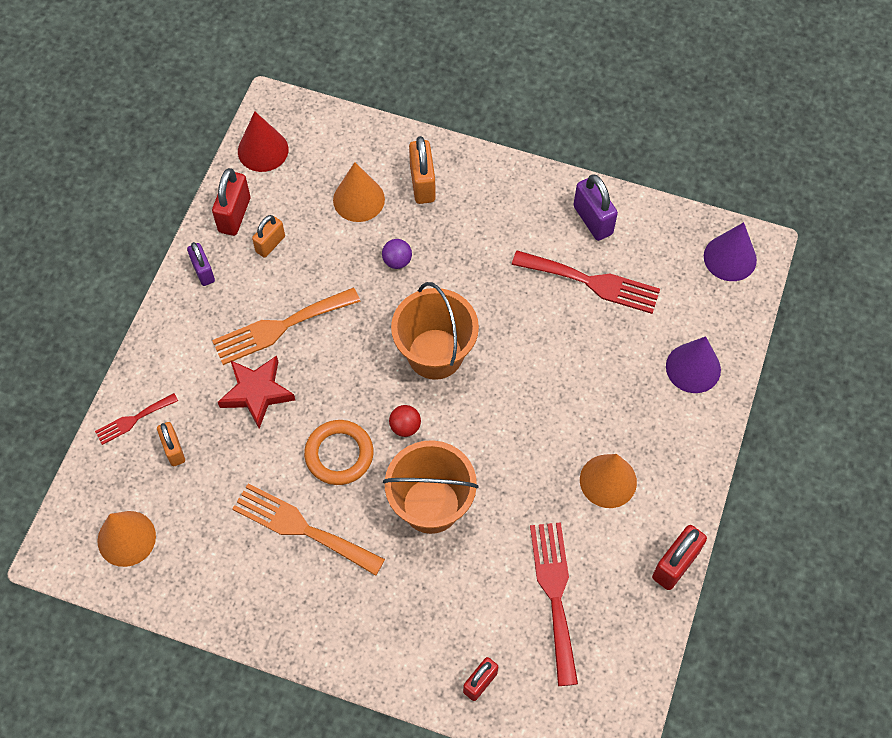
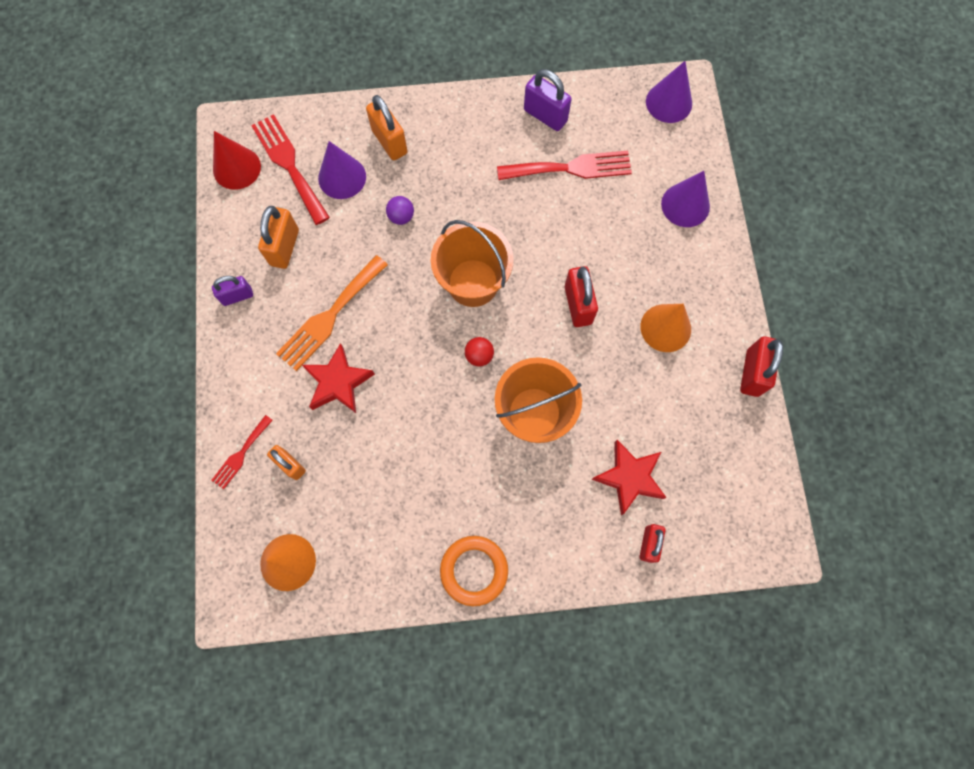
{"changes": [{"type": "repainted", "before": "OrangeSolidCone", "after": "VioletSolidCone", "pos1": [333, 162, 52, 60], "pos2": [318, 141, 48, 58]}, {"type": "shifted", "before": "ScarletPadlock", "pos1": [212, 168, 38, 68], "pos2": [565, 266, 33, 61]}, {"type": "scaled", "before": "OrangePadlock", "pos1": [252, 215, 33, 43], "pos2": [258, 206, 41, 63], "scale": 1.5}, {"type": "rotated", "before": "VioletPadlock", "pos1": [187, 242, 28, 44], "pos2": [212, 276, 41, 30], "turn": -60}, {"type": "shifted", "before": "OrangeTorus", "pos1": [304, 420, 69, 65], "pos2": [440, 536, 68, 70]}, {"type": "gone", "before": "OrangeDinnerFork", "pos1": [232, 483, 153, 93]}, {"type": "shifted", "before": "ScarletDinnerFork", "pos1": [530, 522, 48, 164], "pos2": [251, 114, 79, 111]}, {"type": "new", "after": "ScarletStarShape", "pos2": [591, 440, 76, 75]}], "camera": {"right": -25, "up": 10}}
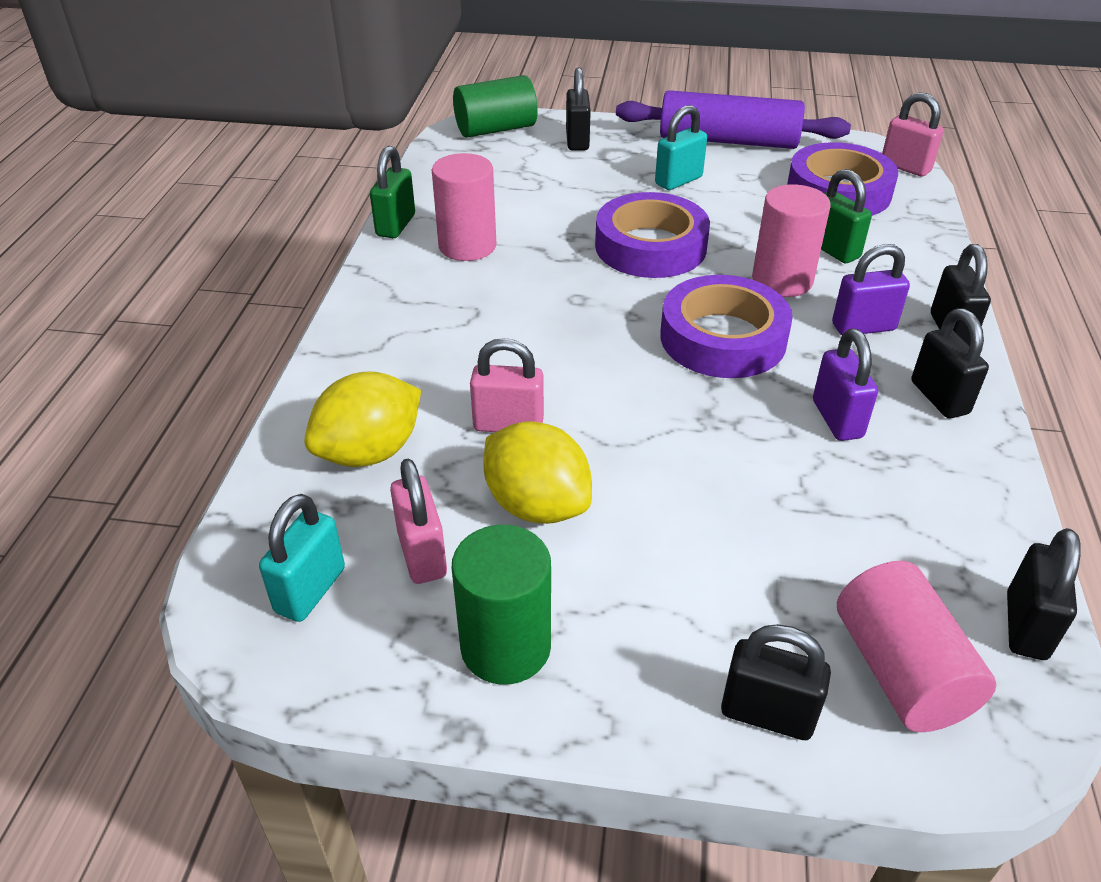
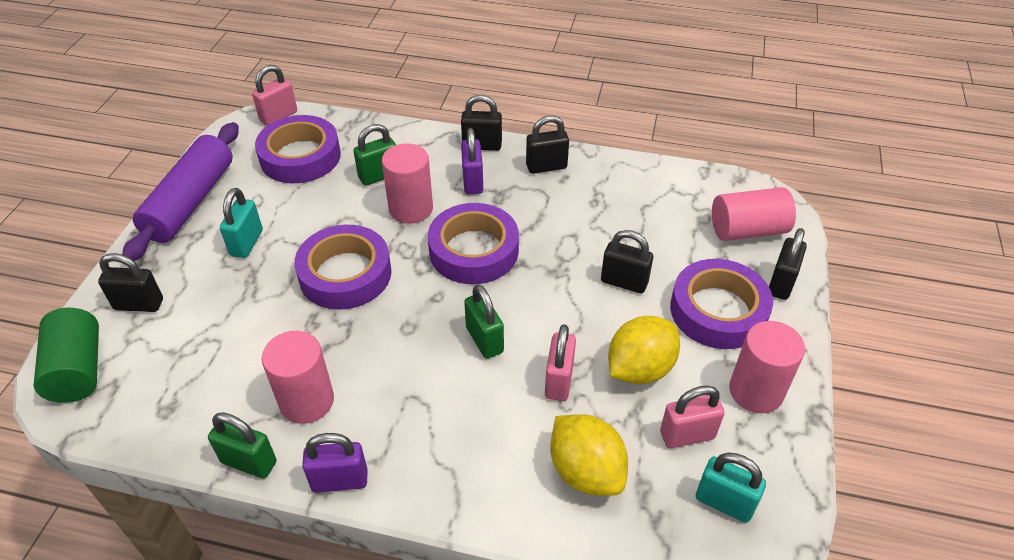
{"changes": [{"type": "rotated", "before": "AquaPadlock", "pos1": [655, 105, 52, 85], "pos2": [220, 188, 43, 70], "turn": 45}, {"type": "shifted", "before": "VioletPadlock", "pos1": [813, 329, 65, 112], "pos2": [302, 433, 65, 60]}, {"type": "repainted", "before": "EmeraldCylinderShape", "after": "RosyCylinderShape", "pos1": [452, 525, 99, 160], "pos2": [729, 321, 76, 92]}, {"type": "shifted", "before": "BlackPadlock", "pos1": [1007, 528, 74, 132], "pos2": [601, 230, 52, 64]}, {"type": "new", "after": "VioletTape", "pos2": [670, 259, 103, 90]}, {"type": "new", "after": "EmeraldPadlock", "pos2": [464, 285, 40, 74]}], "camera": {"right": -85, "up": 5}}
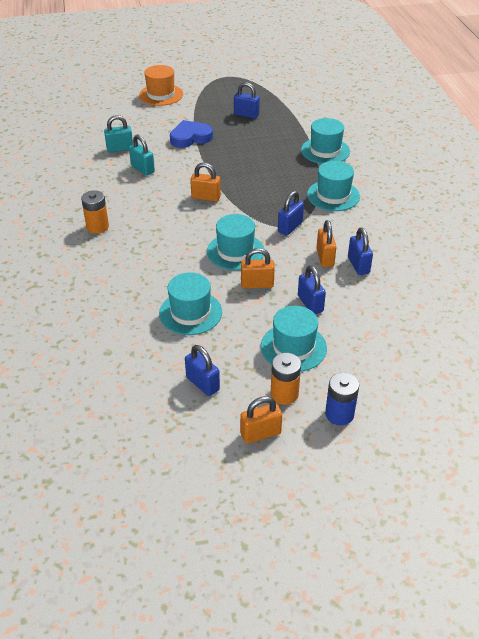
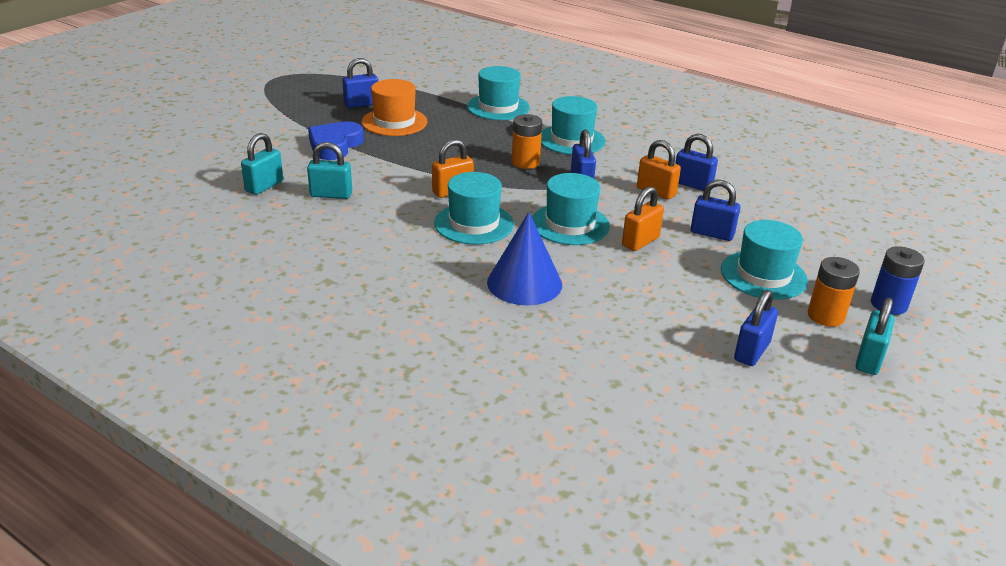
{"changes": [{"type": "shifted", "before": "OrangeHat", "pos1": [139, 65, 44, 41], "pos2": [362, 79, 65, 57]}, {"type": "shifted", "before": "OrangePowerCell", "pos1": [81, 190, 28, 44], "pos2": [512, 114, 30, 55]}, {"type": "shifted", "before": "AquaHat", "pos1": [159, 272, 63, 63], "pos2": [434, 172, 80, 72]}, {"type": "rotated", "before": "RoyalBluePadlock", "pos1": [185, 345, 35, 51], "pos2": [734, 290, 44, 76], "turn": -60}, {"type": "repainted", "before": "OrangePadlock", "after": "AquaPadlock", "pos1": [240, 396, 42, 48], "pos2": [856, 297, 38, 78]}, {"type": "new", "after": "RoyalBlueSolidCone", "pos2": [487, 212, 75, 93]}], "camera": {"right": -45, "up": -10}}
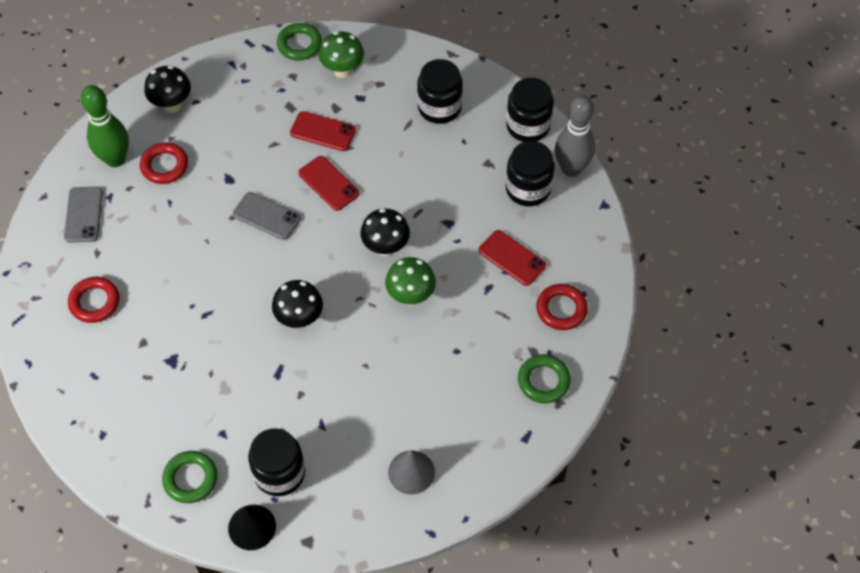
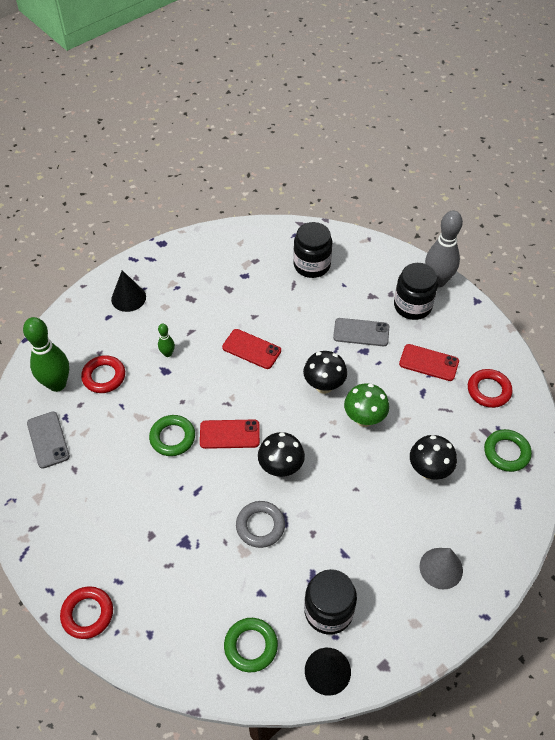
{"changes": [{"type": "shifted", "before": "EmeraldTorus", "pos1": [277, 23, 45, 37], "pos2": [149, 415, 46, 41]}, {"type": "gone", "before": "EmeraldMushroom", "pos1": [319, 31, 45, 47]}, {"type": "shifted", "before": "BlackMushroom", "pos1": [144, 66, 47, 47], "pos2": [410, 435, 47, 45]}, {"type": "gone", "before": "BlackJar", "pos1": [506, 78, 48, 64]}, {"type": "shifted", "before": "ScarletPhone", "pos1": [290, 111, 66, 40], "pos2": [200, 420, 60, 29]}, {"type": "shifted", "before": "AshGreyPhone", "pos1": [233, 192, 68, 48], "pos2": [333, 318, 56, 28]}, {"type": "shifted", "before": "ScarletTorus", "pos1": [68, 277, 51, 46], "pos2": [60, 586, 53, 53]}, {"type": "new", "after": "BlackSolidCone", "pos2": [111, 270, 35, 42]}, {"type": "new", "after": "EmeraldSkittle", "pos2": [158, 324, 17, 33]}, {"type": "new", "after": "AshGreyTorus", "pos2": [236, 501, 49, 47]}], "camera": {"right": -20, "up": -5}}
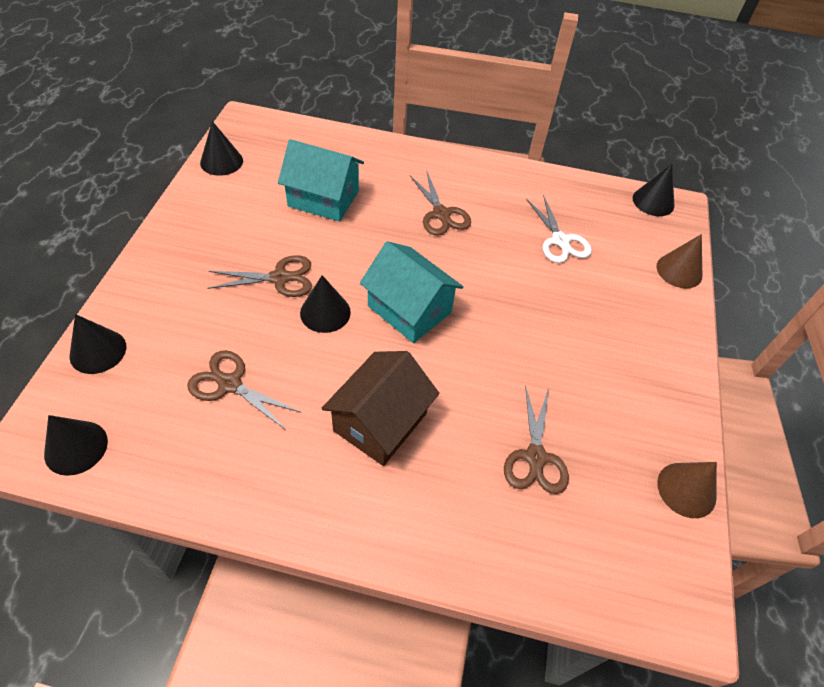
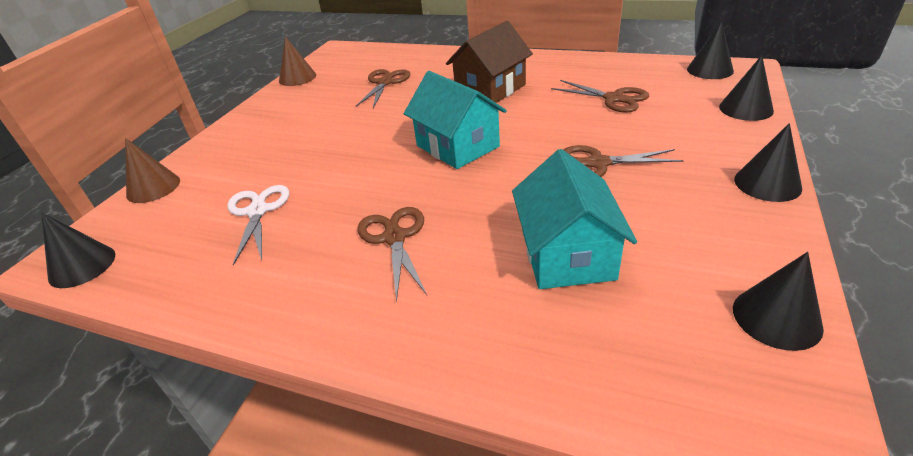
{"changes": [{"type": "rotated", "before": "AquaCottage", "pos1": [278, 139, 86, 83], "pos2": [512, 149, 125, 140], "turn": 60}, {"type": "shifted", "before": "BlackSolidCone", "pos1": [300, 275, 51, 58], "pos2": [734, 123, 68, 79]}], "camera": {"right": -165, "up": -15}}
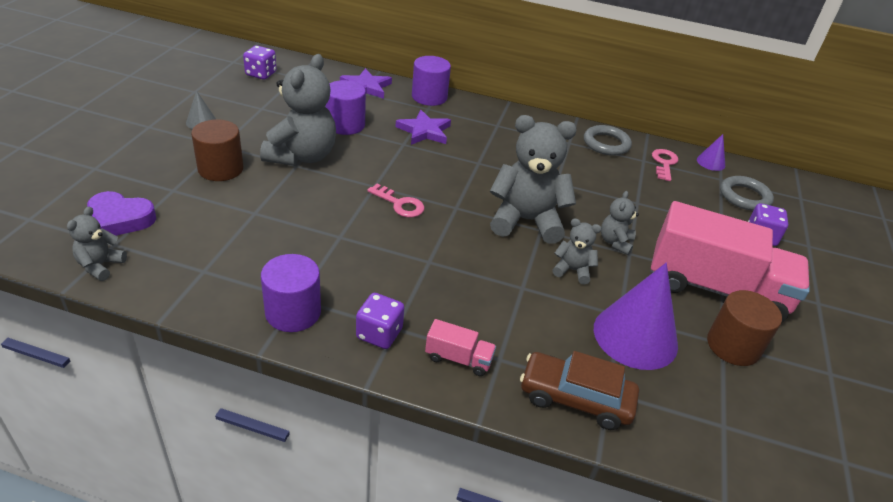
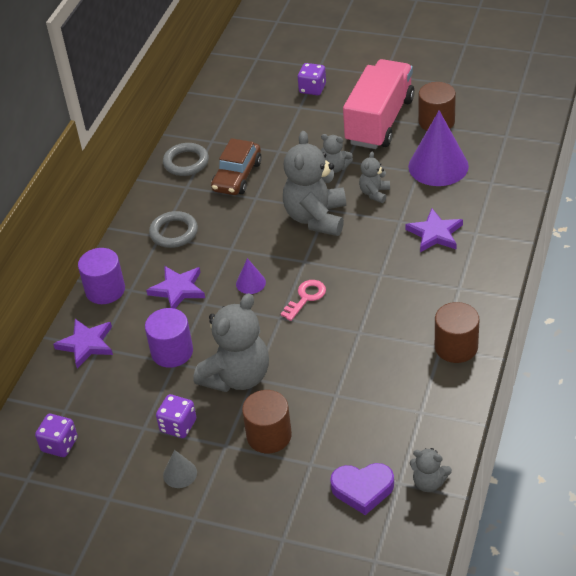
{"changes": [{"type": "rotated", "before": "AshGreyStuffedBear", "pos1": [260, 54, 76, 112], "pos2": [193, 293, 76, 99], "turn": 105}, {"type": "shifted", "before": "VioletSolidCone", "pos1": [697, 134, 28, 37], "pos2": [236, 258, 30, 36]}, {"type": "gone", "before": "RosyLatchkey", "pos1": [652, 149, 27, 32]}, {"type": "shifted", "before": "AshGreyTorus", "pos1": [720, 176, 54, 35], "pos2": [149, 211, 49, 37]}, {"type": "rotated", "before": "VioletHeart", "pos1": [87, 191, 69, 45], "pos2": [330, 463, 64, 52], "turn": 75}, {"type": "repainted", "before": "VioletCylinderShape", "after": "BrownCylinderShape", "pos1": [261, 254, 60, 78], "pos2": [435, 302, 44, 61]}, {"type": "shifted", "before": "VioletGameDie", "pos1": [356, 293, 48, 56], "pos2": [156, 394, 40, 44]}, {"type": "gone", "before": "RosyLorry", "pos1": [425, 319, 71, 57]}, {"type": "shifted", "before": "BrownCar", "pos1": [520, 351, 119, 79], "pos2": [211, 138, 50, 57]}, {"type": "new", "after": "VioletStarShape", "pos2": [405, 208, 58, 44]}], "camera": {"right": -80, "up": 5}}
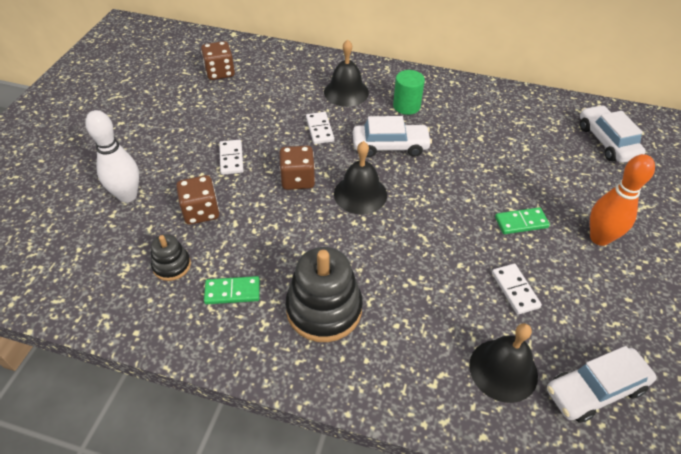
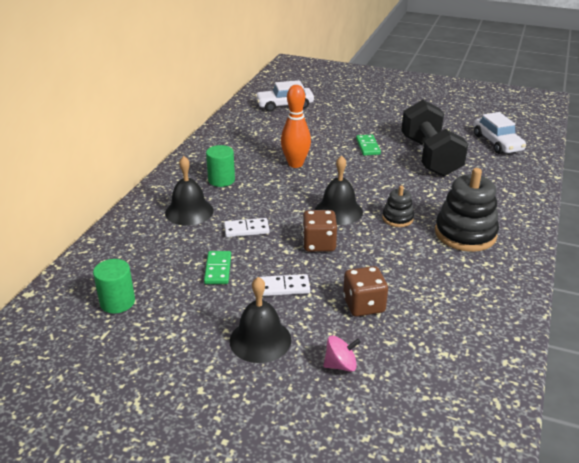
{"changes": [{"type": "swapped", "before": "BrownGameDie", "after": "EmeraldCylinderShape", "pos1": [201, 41, 34, 39], "pos2": [93, 259, 42, 55]}, {"type": "swapped", "before": "SnowWhiteSkittle", "after": "RosyWhirligig", "pos1": [85, 110, 54, 93], "pos2": [323, 335, 38, 37]}, {"type": "gone", "before": "SnowWhiteCar", "pos1": [353, 116, 79, 41]}, {"type": "shifted", "before": "OrangeSkittle", "pos1": [590, 154, 65, 92], "pos2": [281, 85, 30, 83]}, {"type": "shifted", "before": "BlackRingStacker", "pos1": [151, 234, 40, 47], "pos2": [382, 185, 32, 42]}, {"type": "swapped", "before": "SnowWhiteDominoPiece", "after": "BlackDumbbell", "pos1": [492, 264, 50, 51], "pos2": [401, 100, 67, 77]}, {"type": "shifted", "before": "EmeraldDominoPiece", "pos1": [204, 276, 56, 28], "pos2": [204, 251, 27, 33]}, {"type": "shifted", "before": "BlackBell", "pos1": [469, 323, 69, 80], "pos2": [229, 277, 62, 86]}], "camera": {"right": -85, "up": -15}}
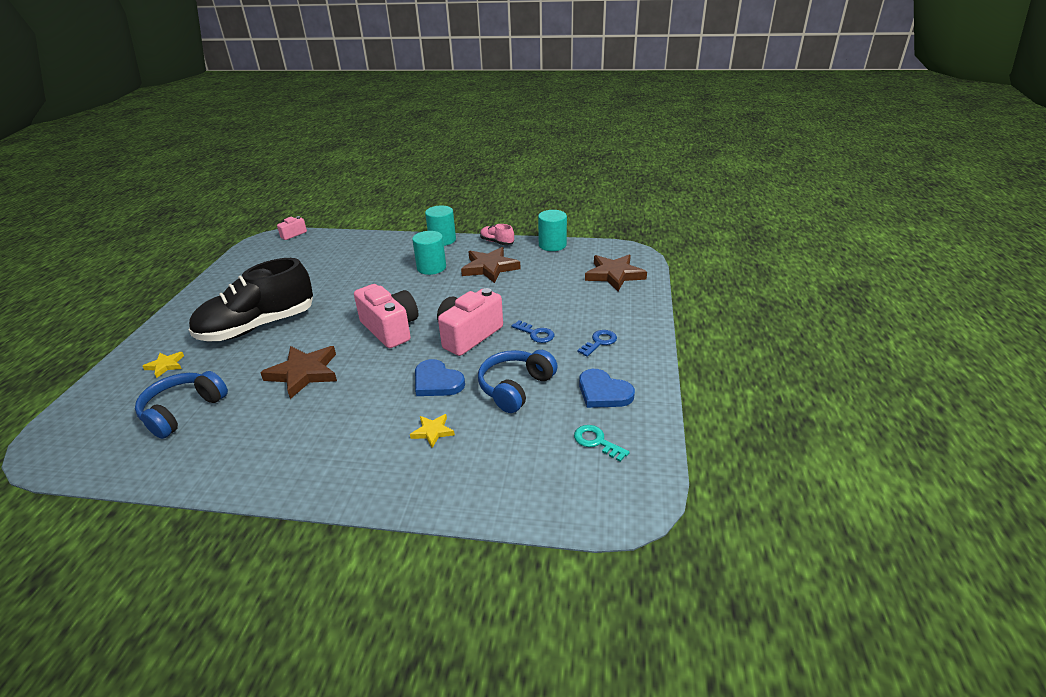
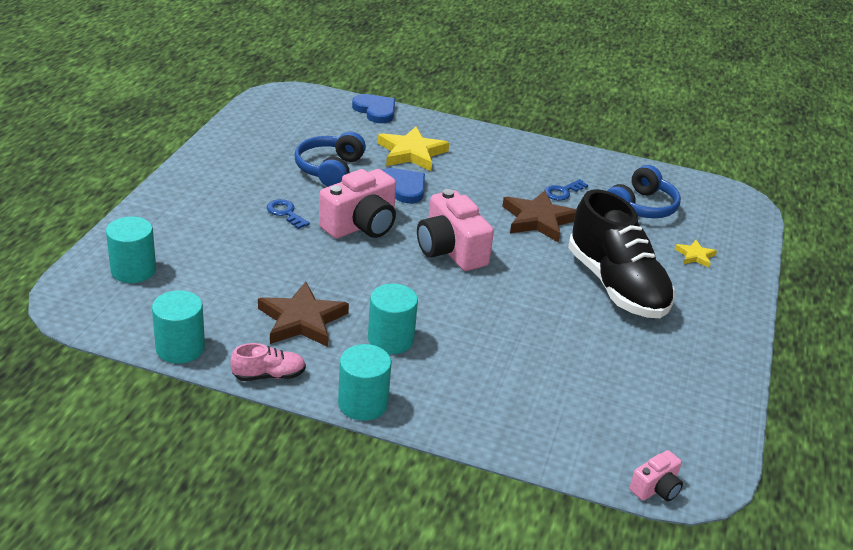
{"changes": [{"type": "rotated", "before": "RosySneaker", "pos1": [480, 224, 34, 21], "pos2": [230, 343, 76, 38], "turn": -60}, {"type": "swapped", "before": "BrownStarShape", "after": "AquaCylinderShape", "pos1": [585, 254, 62, 37], "pos2": [106, 217, 50, 66]}, {"type": "rotated", "before": "BlackSneaker", "pos1": [189, 258, 124, 83], "pos2": [568, 189, 107, 129], "turn": 90}, {"type": "shifted", "before": "RoyalBlueLatchkey", "pos1": [577, 330, 40, 27], "pos2": [544, 179, 44, 21]}, {"type": "rotated", "before": "RoyalBlueHeadset", "pos1": [478, 350, 80, 63], "pos2": [294, 132, 72, 55], "turn": 150}, {"type": "shifted", "before": "RoyalBlueHeart", "pos1": [579, 369, 56, 39], "pos2": [352, 94, 43, 29]}, {"type": "scaled", "before": "YellowStarShape", "pos1": [410, 414, 45, 34], "pos2": [378, 126, 71, 45], "scale": 1.94}, {"type": "gone", "before": "AquaLatchkey", "pos1": [574, 425, 56, 37]}], "camera": {"right": -175, "up": 0}}
